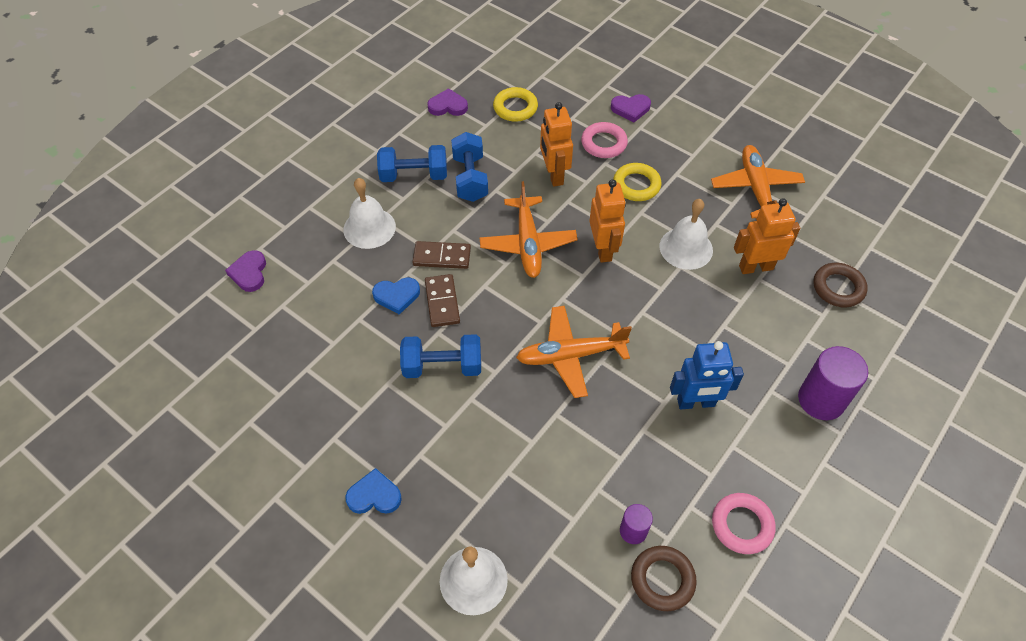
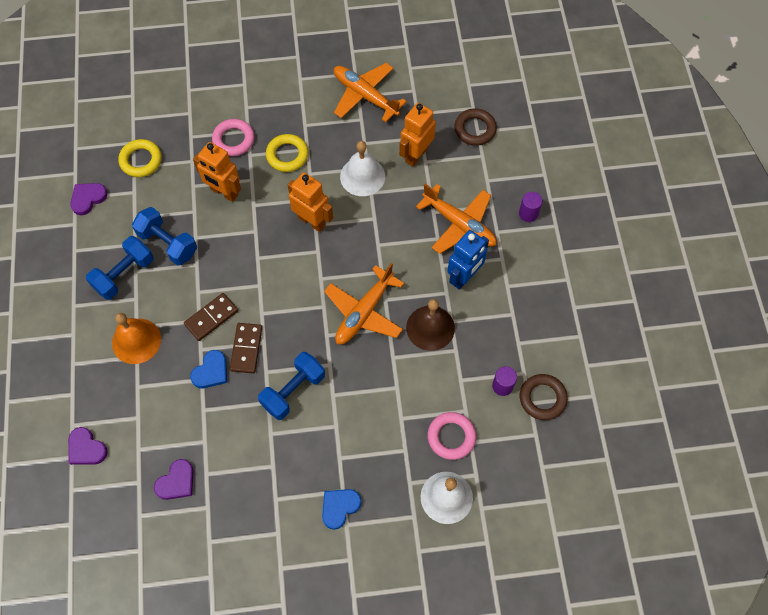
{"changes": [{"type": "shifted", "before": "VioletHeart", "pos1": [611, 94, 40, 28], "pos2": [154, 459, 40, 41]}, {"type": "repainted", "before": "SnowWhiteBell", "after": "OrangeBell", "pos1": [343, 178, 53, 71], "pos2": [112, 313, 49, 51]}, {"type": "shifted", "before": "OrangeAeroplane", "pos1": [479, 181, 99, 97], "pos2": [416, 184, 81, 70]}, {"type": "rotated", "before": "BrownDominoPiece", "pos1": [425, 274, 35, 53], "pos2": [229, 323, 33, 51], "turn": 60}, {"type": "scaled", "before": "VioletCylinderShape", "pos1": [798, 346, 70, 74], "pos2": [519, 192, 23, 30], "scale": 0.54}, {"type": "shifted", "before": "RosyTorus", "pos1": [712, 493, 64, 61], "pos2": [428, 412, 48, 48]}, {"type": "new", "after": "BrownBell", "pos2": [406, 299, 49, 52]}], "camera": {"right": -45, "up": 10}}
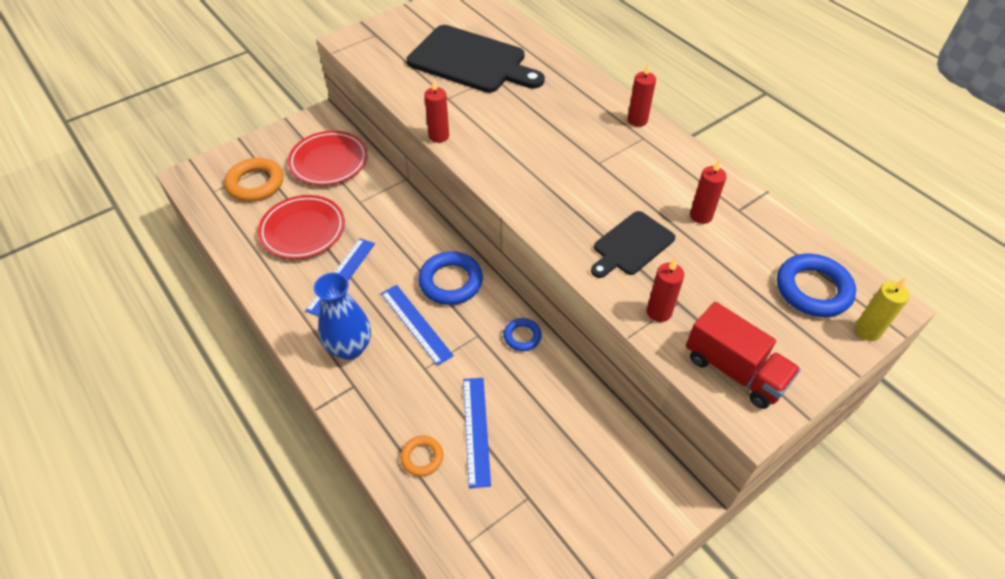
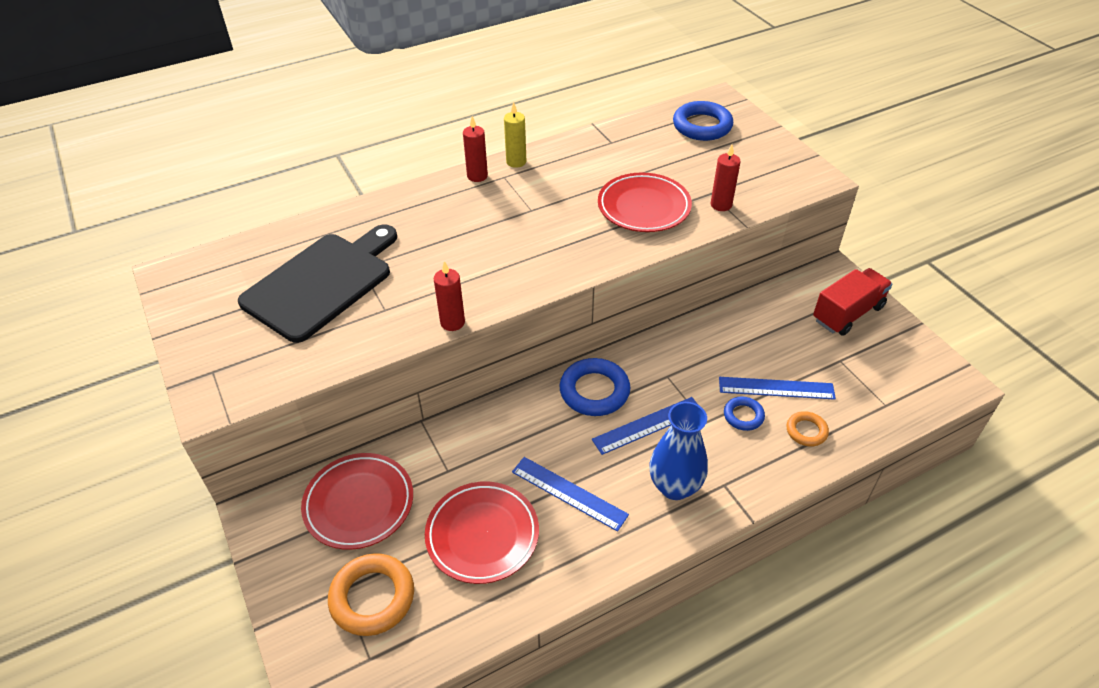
{"changes": [{"type": "gone", "before": "ScarletCandle", "pos1": [690, 160, 37, 64]}, {"type": "swapped", "before": "BlackChoppingBoard", "after": "ScarletDinnerPlate", "pos1": [591, 211, 84, 67], "pos2": [598, 172, 94, 60]}, {"type": "shifted", "before": "YellowCandle", "pos1": [855, 278, 55, 63], "pos2": [504, 102, 22, 66]}, {"type": "shifted", "before": "ScarletLorry", "pos1": [686, 302, 115, 107], "pos2": [813, 268, 80, 68]}, {"type": "shifted", "before": "RoyalBlueTorus", "pos1": [503, 318, 39, 33], "pos2": [724, 397, 41, 34]}], "camera": {"right": -80, "up": -5}}
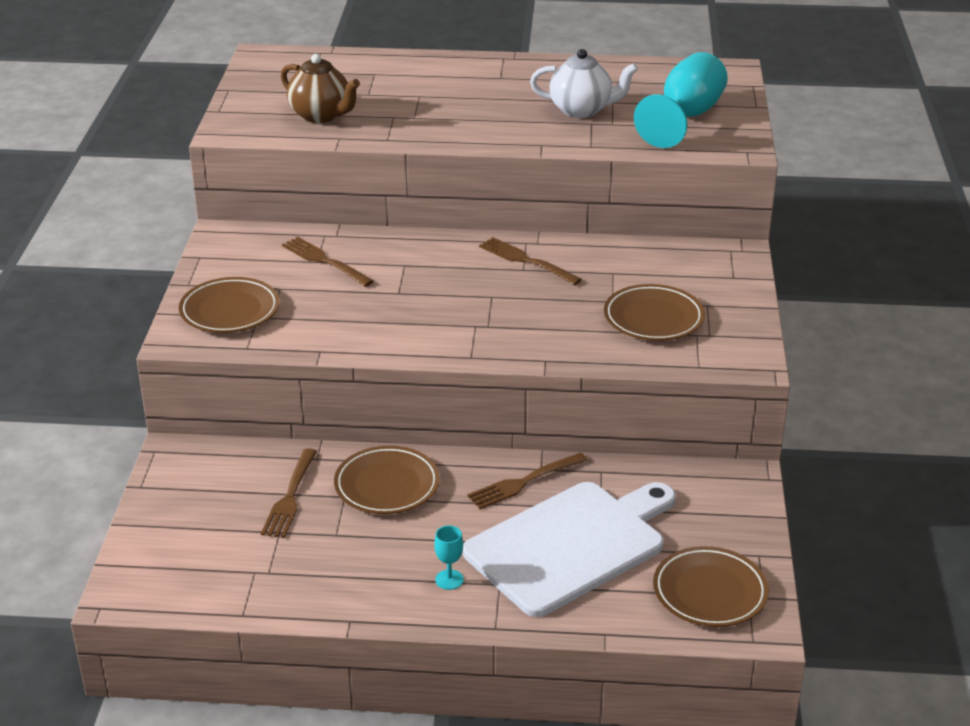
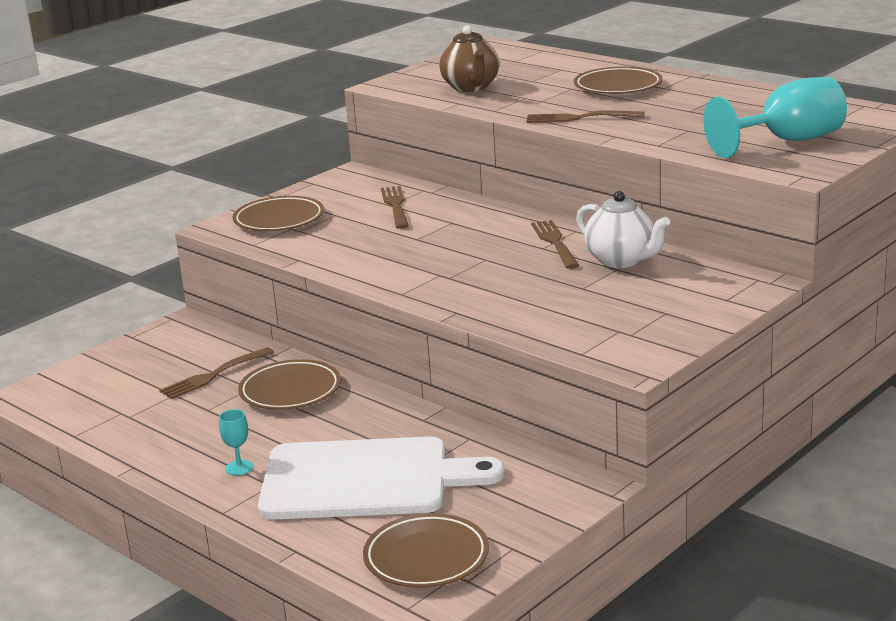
{"changes": [{"type": "shifted", "before": "SnowWhiteChinaTeapot", "pos1": [530, 49, 108, 69], "pos2": [576, 191, 94, 77]}, {"type": "shifted", "before": "BrownDinnerPlate", "pos1": [604, 284, 101, 57], "pos2": [574, 67, 89, 27]}, {"type": "shifted", "before": "BrownDinnerFork", "pos1": [467, 453, 121, 56], "pos2": [527, 110, 118, 13]}], "camera": {"right": 40, "up": -10}}
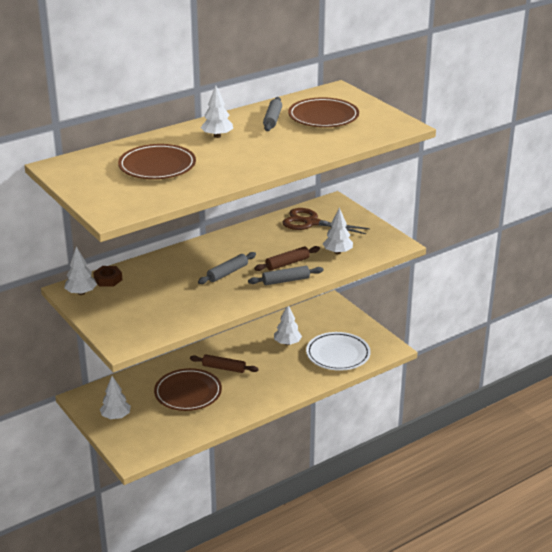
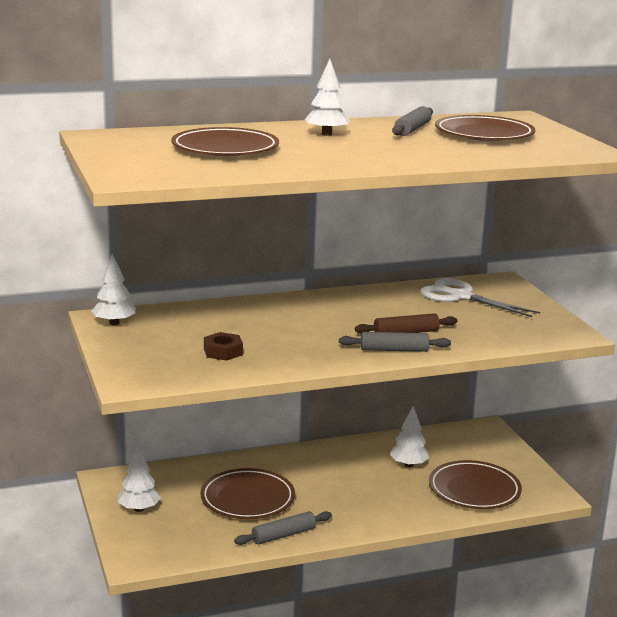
{"changes": [{"type": "gone", "before": "SnowWhiteTree", "pos1": [323, 207, 30, 47]}, {"type": "repainted", "before": "BrownScissors", "after": "SnowWhiteScissors", "pos1": [283, 208, 87, 26], "pos2": [420, 278, 120, 39]}, {"type": "shifted", "before": "AshGreyDoughRoller", "pos1": [198, 252, 58, 32], "pos2": [234, 511, 98, 34]}, {"type": "shifted", "before": "BrownHexagonNut", "pos1": [93, 266, 29, 21], "pos2": [204, 332, 39, 29]}, {"type": "repainted", "before": "SnowWhiteDinnerPlate", "after": "BrownDinnerPlate", "pos1": [306, 332, 65, 39], "pos2": [429, 460, 93, 49]}, {"type": "gone", "before": "BrownDoughRoller", "pos1": [190, 354, 69, 19]}], "camera": {"right": 15, "up": -10}}
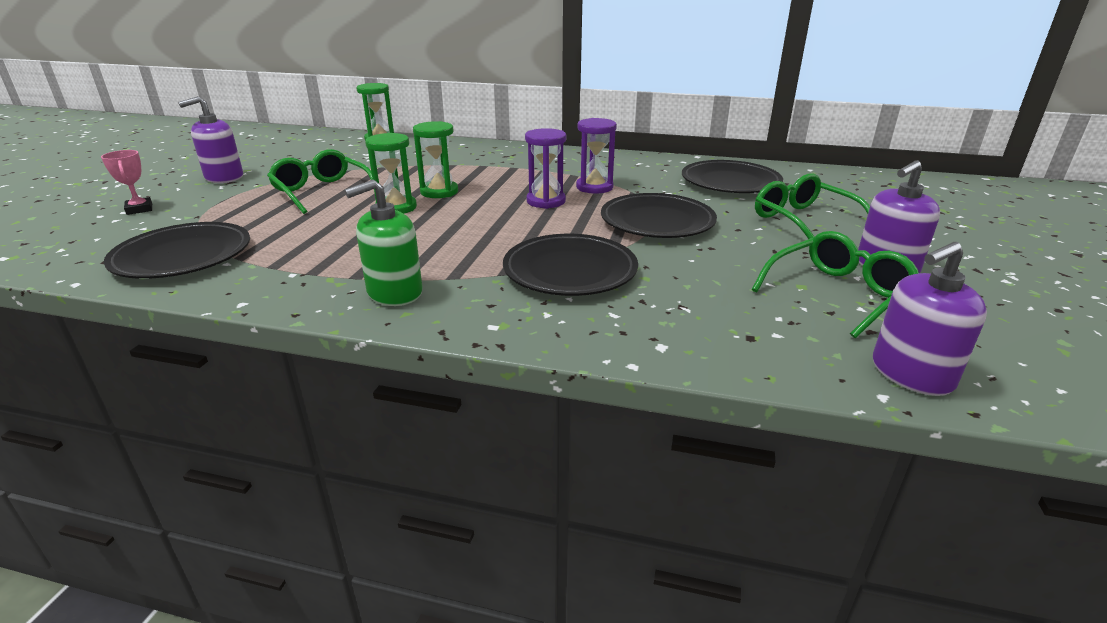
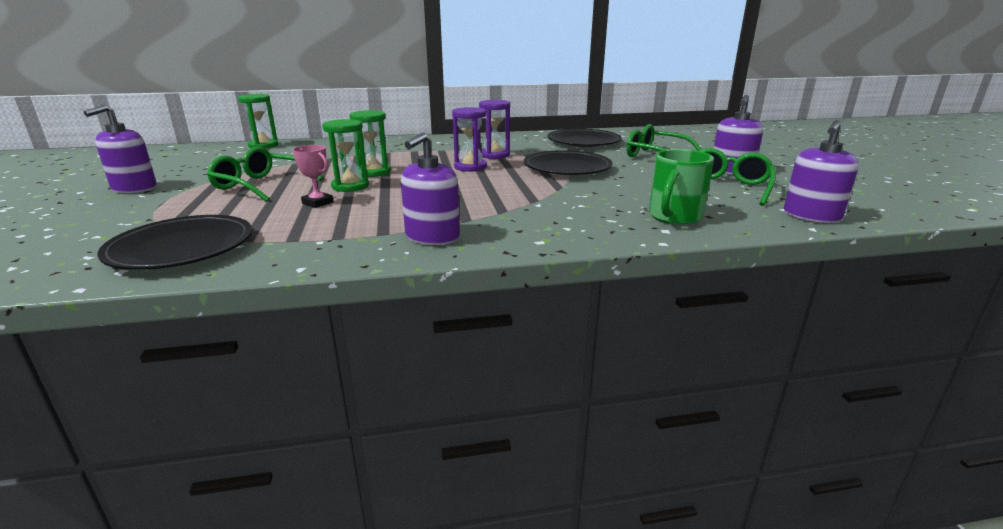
{"changes": [{"type": "shifted", "before": "RosyPrizeCup", "pos1": [101, 150, 51, 65], "pos2": [292, 145, 41, 63]}, {"type": "repainted", "before": "EmeraldSoapDispenser", "after": "VioletSoapDispenser", "pos1": [345, 179, 77, 127], "pos2": [401, 132, 59, 113]}, {"type": "gone", "before": "BlackDinnerPlate", "pos1": [503, 234, 135, 62]}, {"type": "new", "after": "EmeraldCoffeeMug", "pos2": [649, 149, 65, 76]}], "camera": {"right": -25, "up": -5}}
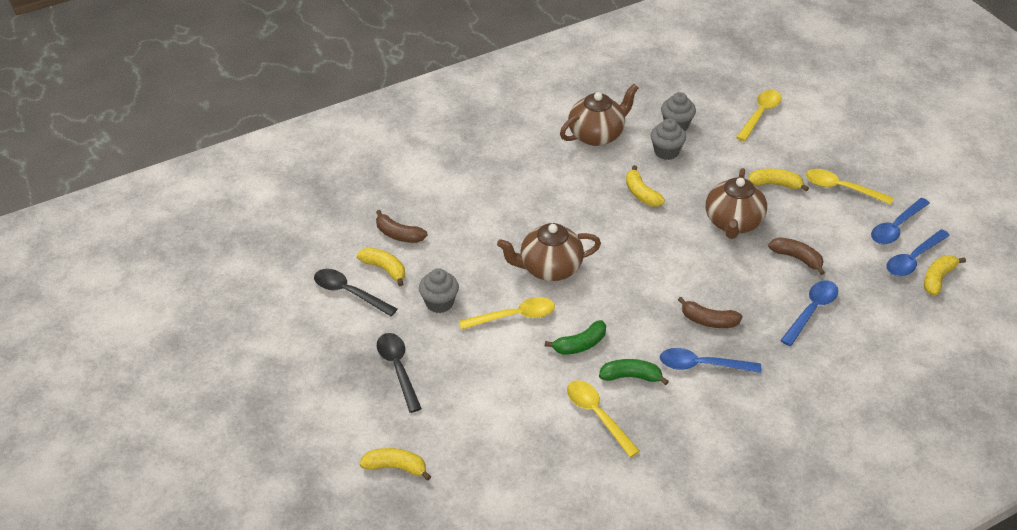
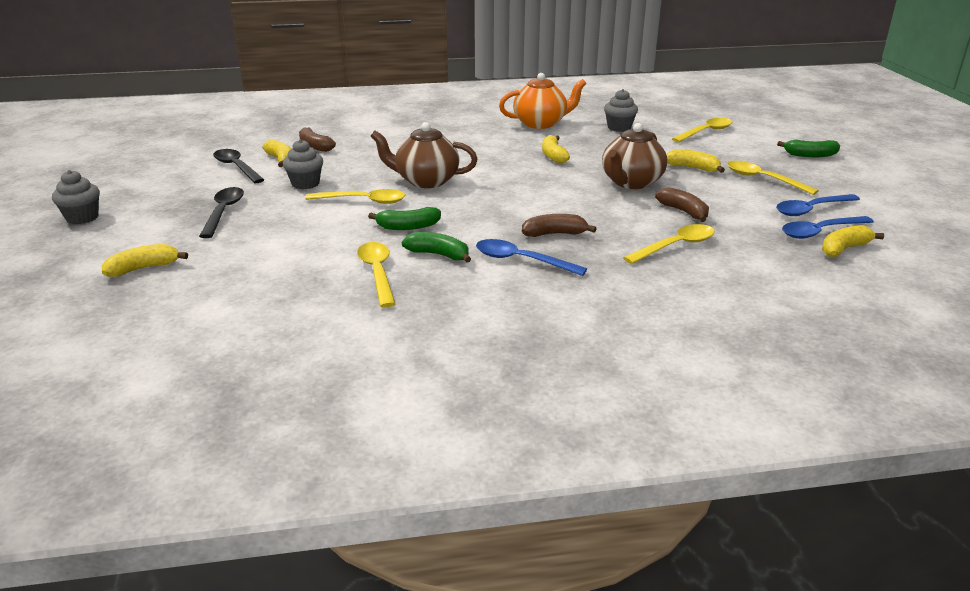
{"changes": [{"type": "repainted", "before": "BrownChinaTeapot", "after": "OrangeChinaTeapot", "pos1": [560, 84, 78, 62], "pos2": [499, 73, 87, 56]}, {"type": "shifted", "before": "AshGreyMuffin", "pos1": [650, 118, 36, 42], "pos2": [52, 170, 48, 54]}, {"type": "repainted", "before": "RoyalBlueTablespoon", "after": "YellowTablespoon", "pos1": [780, 280, 58, 66], "pos2": [623, 224, 92, 40]}, {"type": "rotated", "before": "BrownBananaFruit", "pos1": [678, 297, 65, 31], "pos2": [522, 214, 75, 23], "turn": 135}, {"type": "rotated", "before": "YellowBananaFruit", "pos1": [359, 448, 72, 33], "pos2": [102, 244, 86, 33], "turn": -60}, {"type": "new", "after": "EmeraldBananaFruit", "pos2": [777, 140, 63, 17]}], "camera": {"right": 20, "up": -15}}
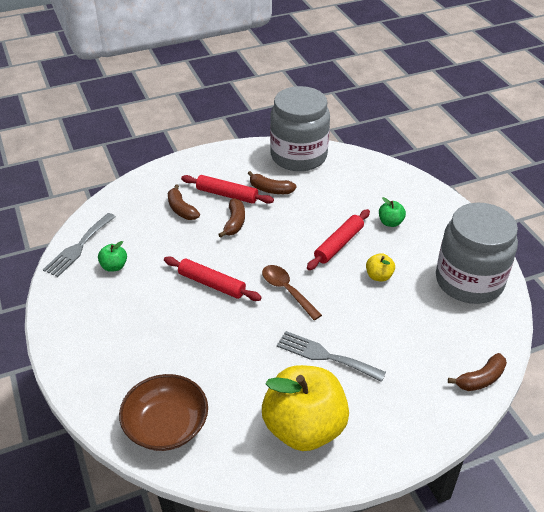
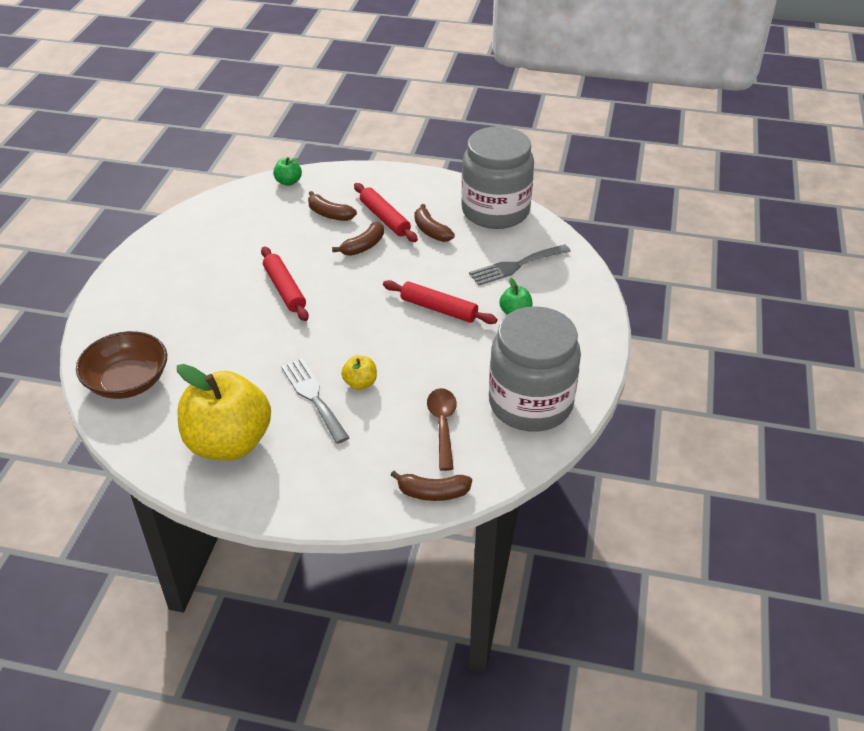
{"changes": [{"type": "rotated", "before": "BrownBananaFruit", "pos1": [168, 185, 32, 35], "pos2": [308, 191, 49, 30], "turn": -60}, {"type": "rotated", "before": "ScarletDoughRoller", "pos1": [307, 209, 63, 61], "pos2": [383, 280, 115, 44], "turn": 45}, {"type": "shifted", "before": "AshGreyDinnerFork", "pos1": [43, 213, 73, 64], "pos2": [469, 244, 102, 41]}, {"type": "shifted", "before": "EmeraldApple", "pos1": [98, 241, 29, 31], "pos2": [273, 157, 29, 29]}, {"type": "shifted", "before": "YellowApple", "pos1": [366, 253, 29, 29], "pos2": [341, 355, 36, 35]}, {"type": "shifted", "before": "BrownTablespoon", "pos1": [262, 265, 60, 55], "pos2": [427, 388, 30, 83]}], "camera": {"right": 35, "up": 0}}
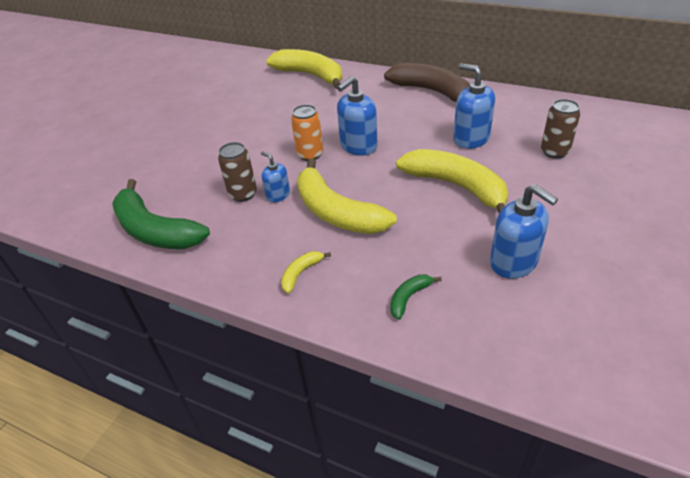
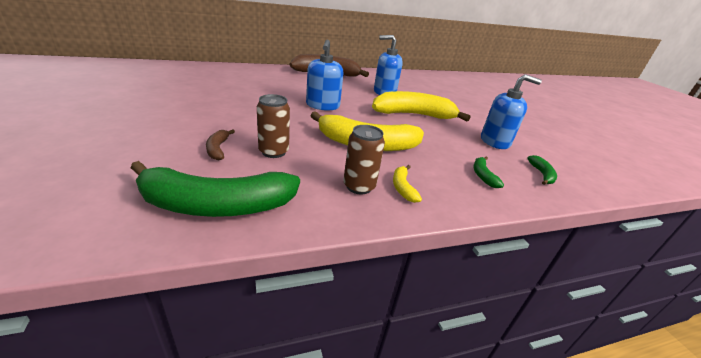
{"changes": [{"type": "gone", "before": "YellowBananaFruit", "pos1": [266, 49, 76, 40]}, {"type": "shifted", "before": "BrownTin", "pos1": [541, 99, 39, 60], "pos2": [343, 125, 42, 70]}, {"type": "gone", "before": "OrangeTin", "pos1": [291, 105, 32, 56]}, {"type": "gone", "before": "RoyalBlueSoapDispenser", "pos1": [261, 151, 29, 52]}, {"type": "new", "after": "BrownBananaFruit", "pos2": [206, 130, 29, 31]}, {"type": "new", "after": "EmeraldBananaFruit", "pos2": [527, 155, 30, 30]}], "camera": {"right": -50, "up": -10}}
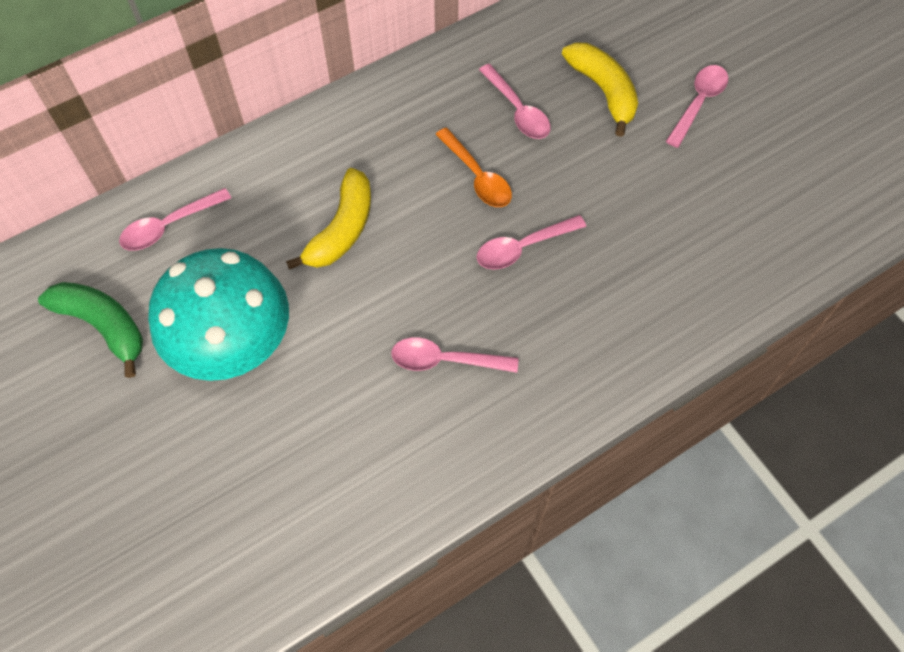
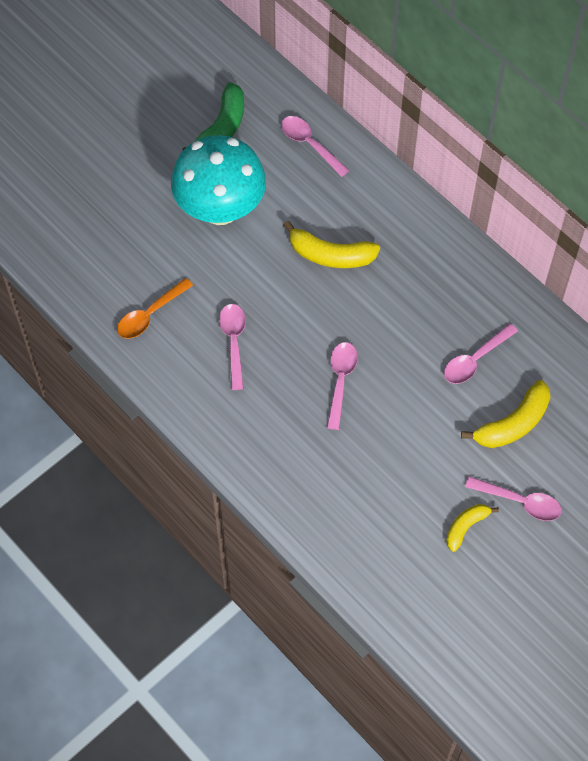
{"changes": [{"type": "shifted", "before": "OrangeTablespoon", "pos1": [435, 128, 77, 79], "pos2": [117, 278, 76, 61]}, {"type": "rotated", "before": "RosyTablespoon", "pos1": [476, 215, 110, 55], "pos2": [327, 342, 31, 88], "turn": 45}, {"type": "new", "after": "YellowBananaFruit", "pos2": [446, 504, 53, 48]}], "camera": {"right": 80, "up": 0}}
